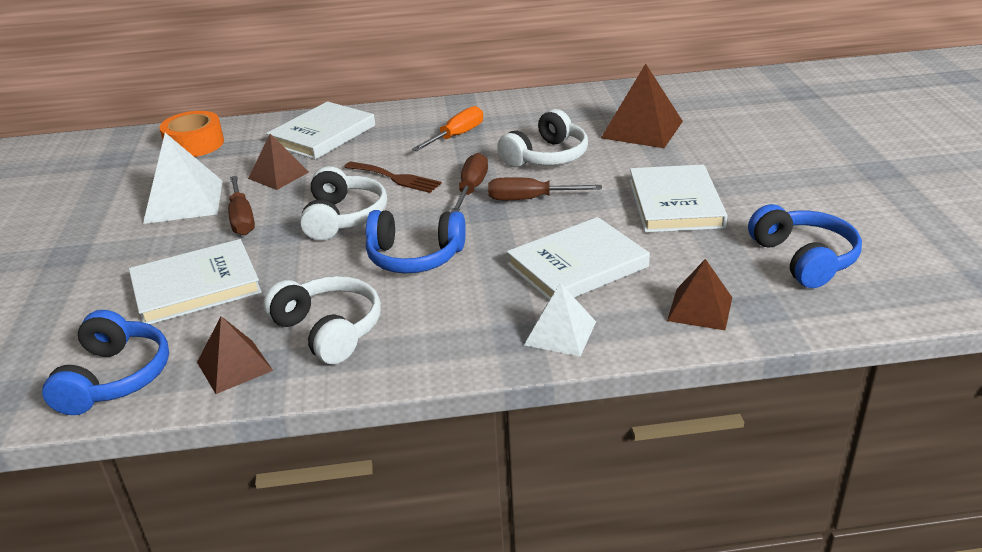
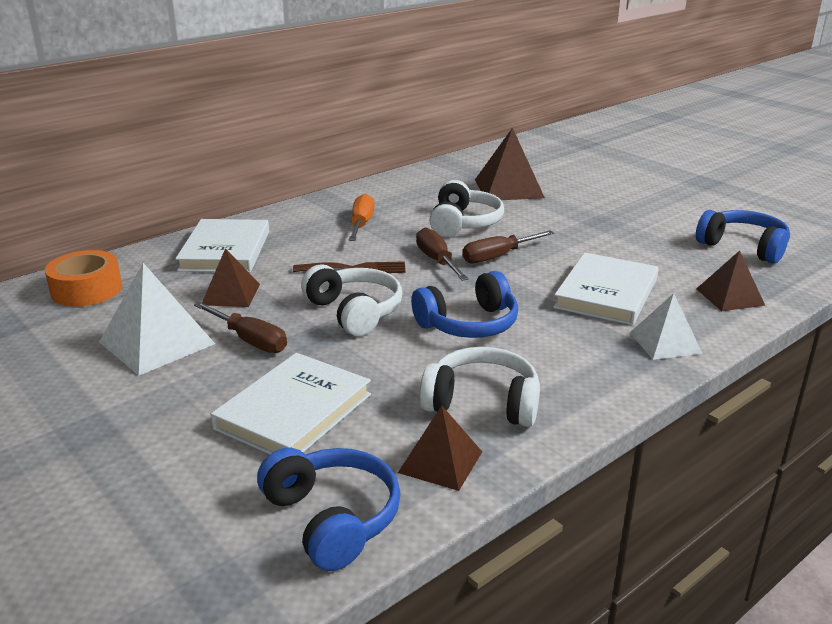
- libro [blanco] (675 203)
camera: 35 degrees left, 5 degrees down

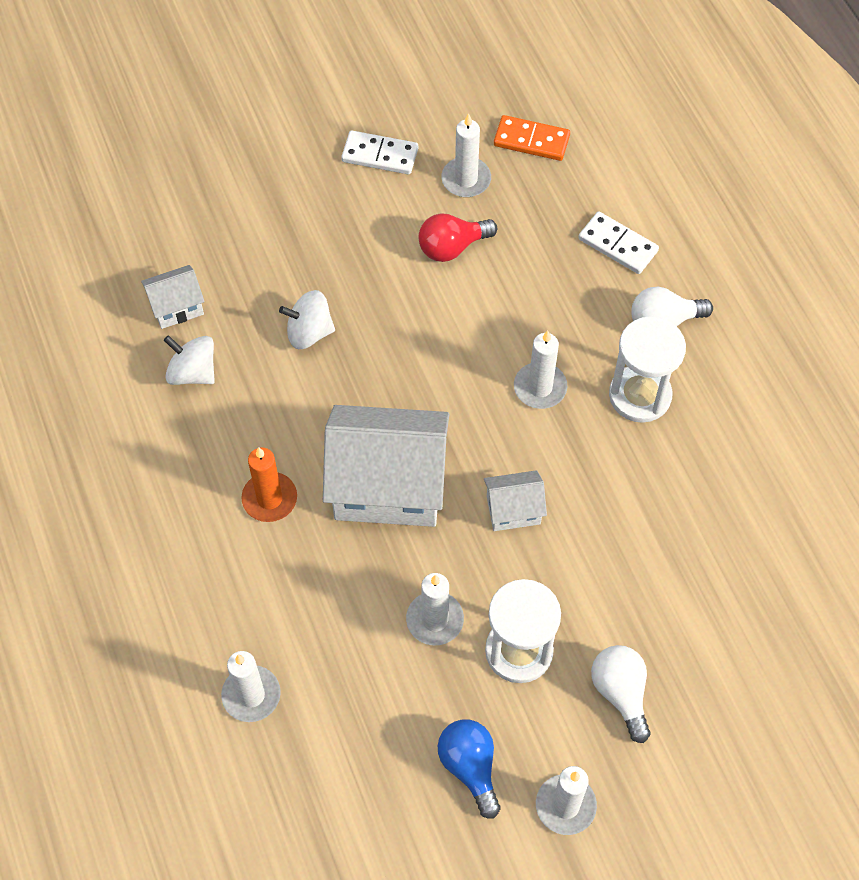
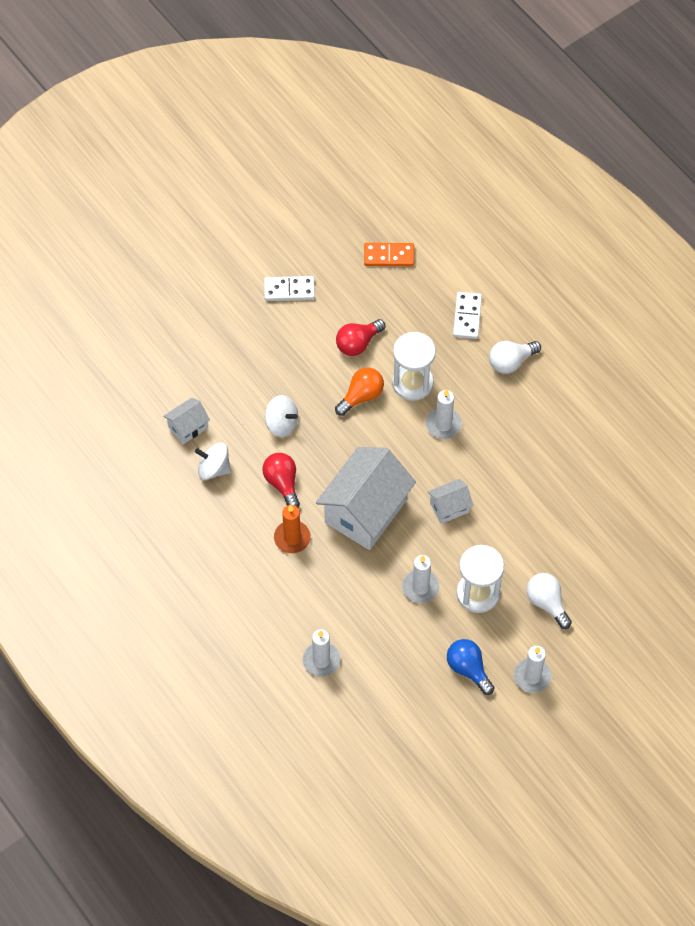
+ bombilla [rojo] (282 483)
~ peonza [blanco] (309 332) = (281 423) 135 degrees counterclockwise
~ casa [blanco] (388 486) = (365 511) 45 degrees counterclockwise
+ bombilla [naranja] (361 396)
~ reloj de arena [blanco] (640 395) to (412 383)
~ ficha de dominó [blanco] (617 245) = (467 317) 75 degrees clockwise
- vela [blanco] (466 179)
camera: 15 degrees left, 0 degrees up

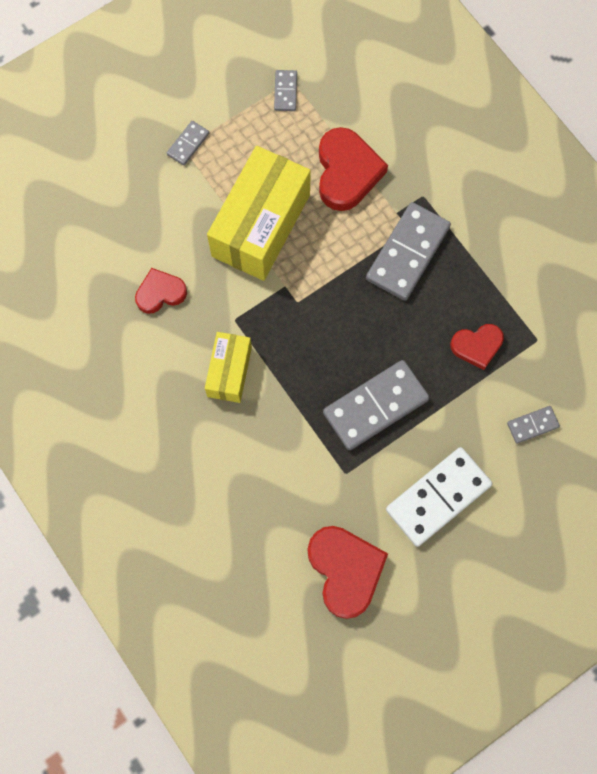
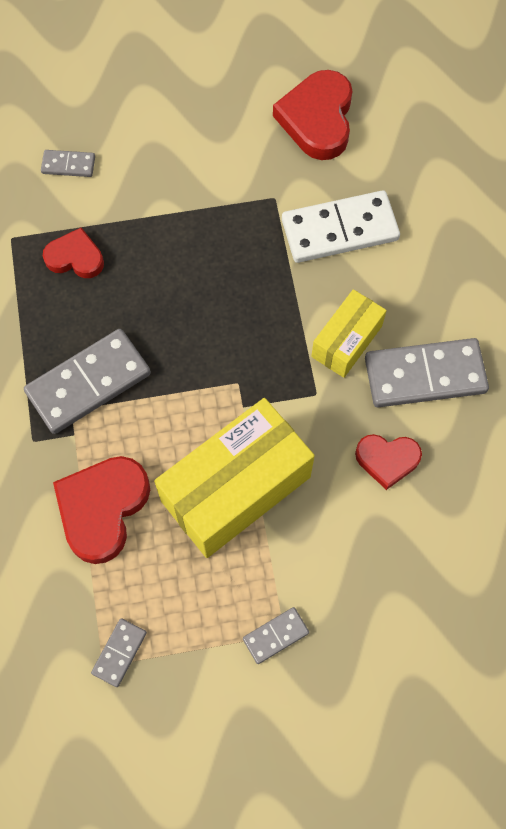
~ ficha de dominó [blanco] (438 497) to (340 230)
~ ficha de dominó [gris] (375 406) to (425 375)
camera: 155 degrees left, 5 degrees down

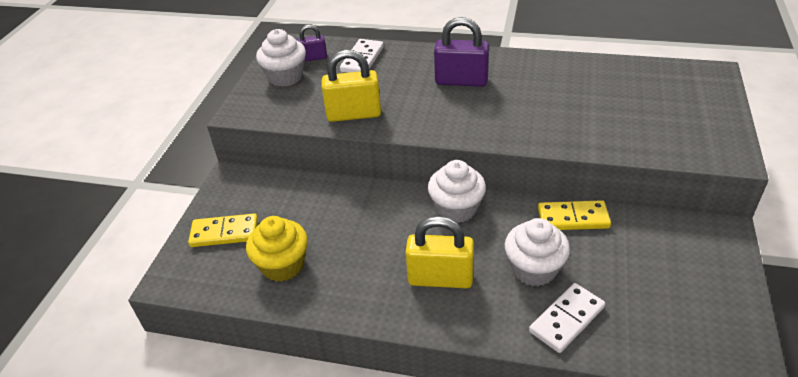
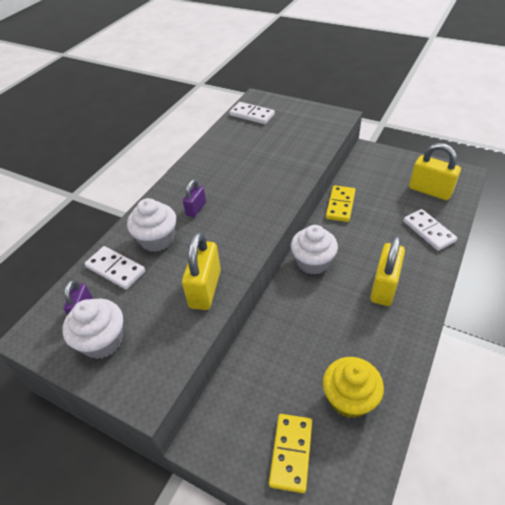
~ magdalena [blanco] (534 269) to (157 239)
~ candado [morado] (461 81) = (196 209) x0.57
+ ficha de dominó [blanco] (252 115)
+ candado [amarillo] (430 191)
camera: 75 degrees left, 5 degrees up

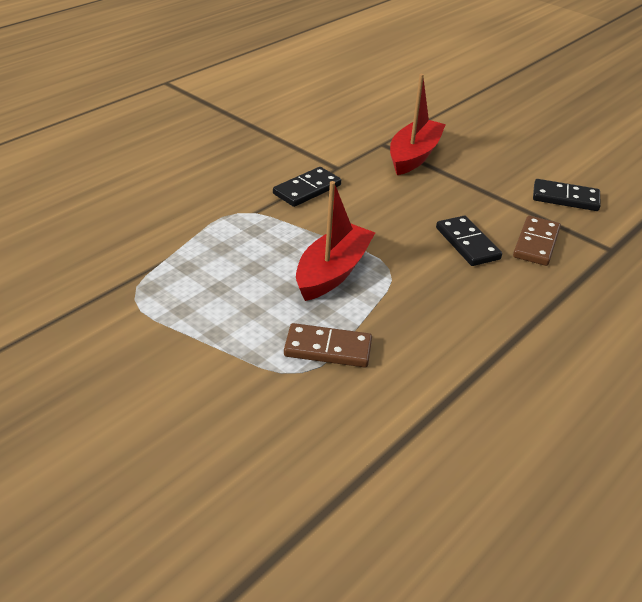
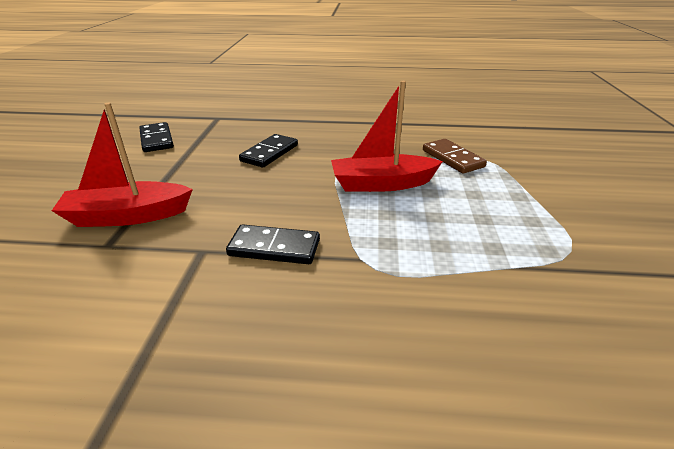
- ficha de dominó [marrón] (536 243)
camera: 125 degrees left, 5 degrees down

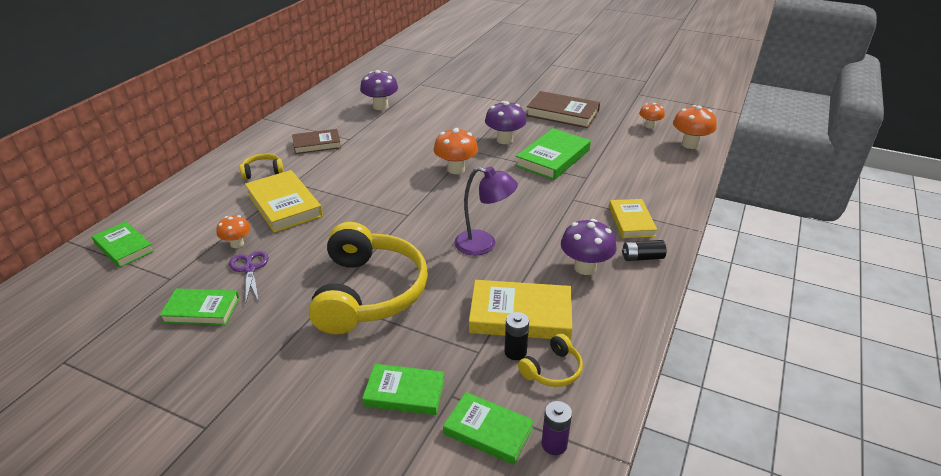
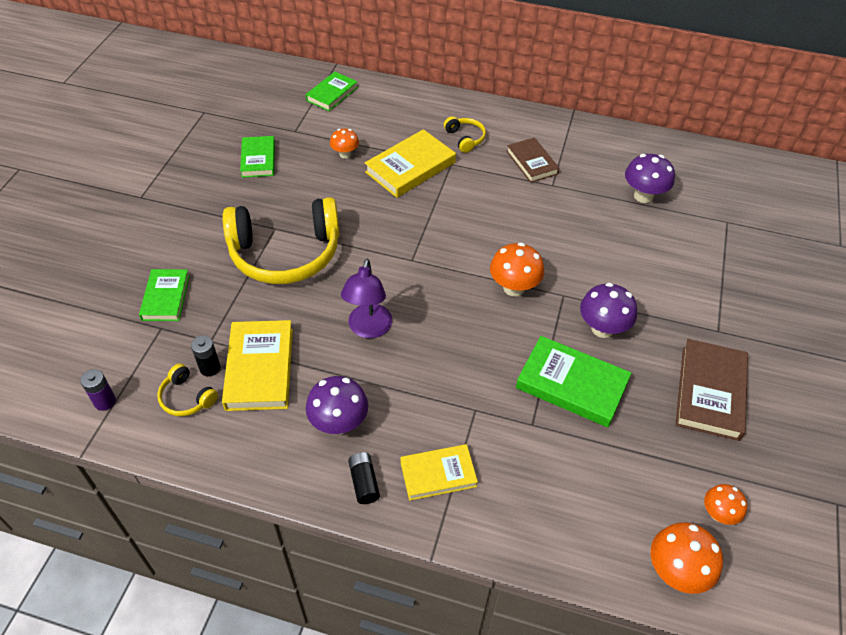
- tijeras [morado] (250 269)
- libro [verde] (488 431)
camera: 80 degrees right, 15 degrees up

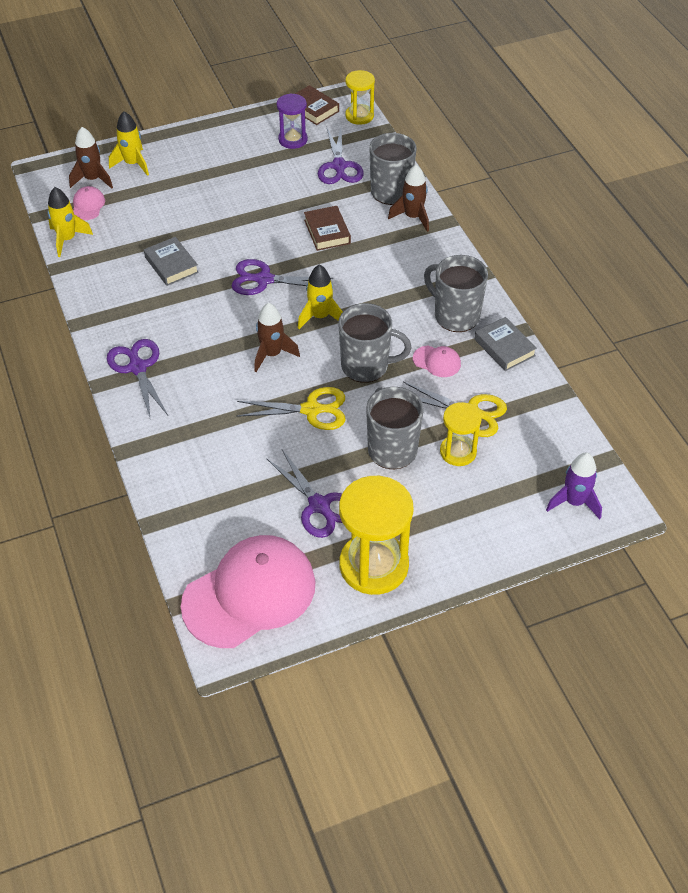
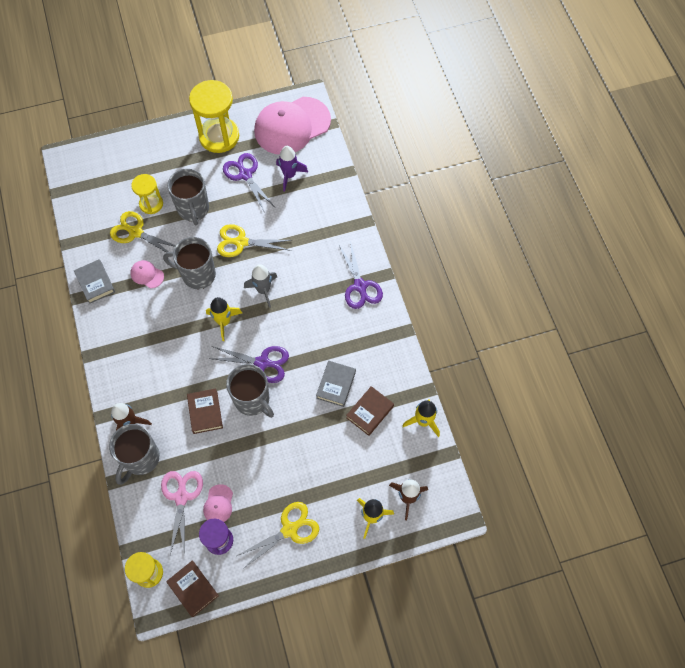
~ tijeras [morado] (339 166) to tijeras [rosa] (181 496)
~ gorra [rosa] (88 205) to (218 504)
~ taza [gris] (455 316) to (253 400)
+ tijeras [amarillo] (290 529)
~ cohete [marrón] (272 354) to cohete [gris] (263 290)
~ cohete [morado] (574 502) to (289 175)
~ libro [gris] (171 265) = (336 385) 45 degrees clockwise
+ libro [marrón] (369 412)
camera: 175 degrees left, 15 degrees up

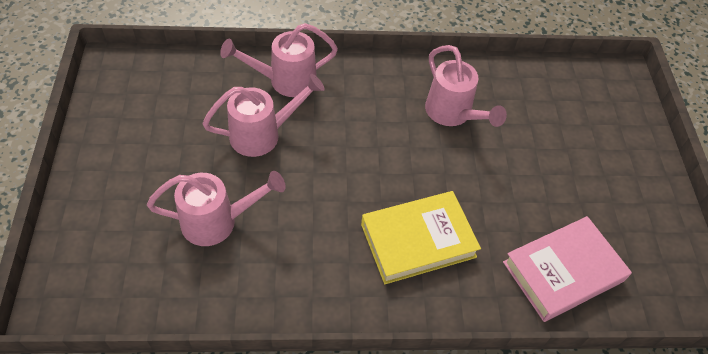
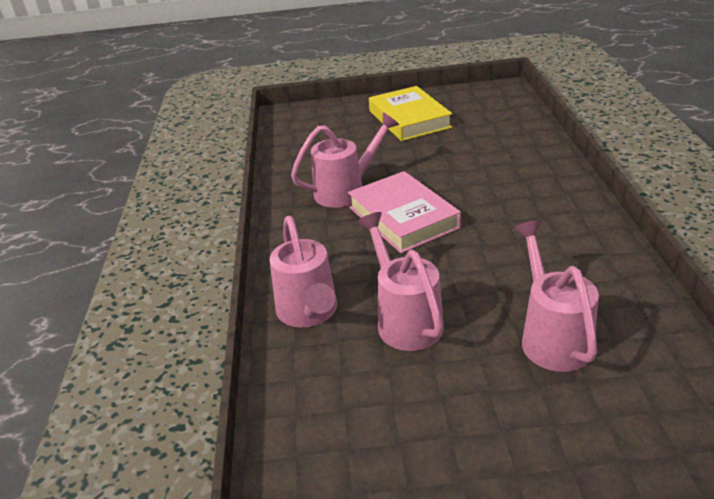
~ libro [rosa] (563 271) to (403 218)
~ libro [amarillo] (418 240) to (409 119)
camera: 85 degrees left, 20 degrees down

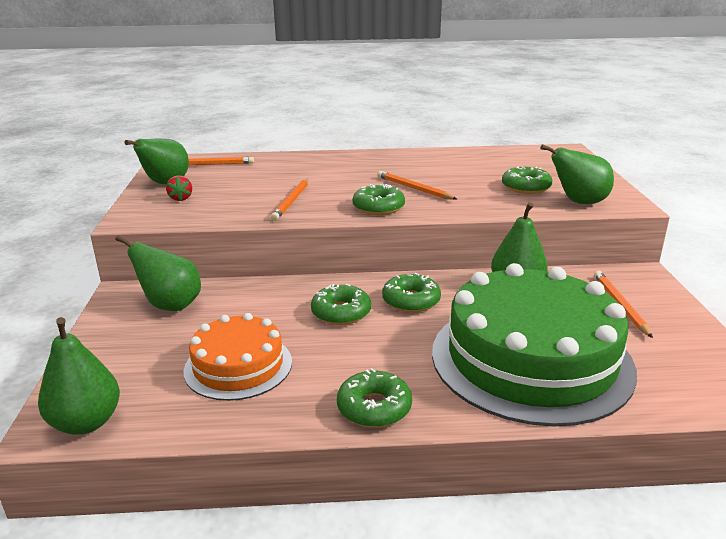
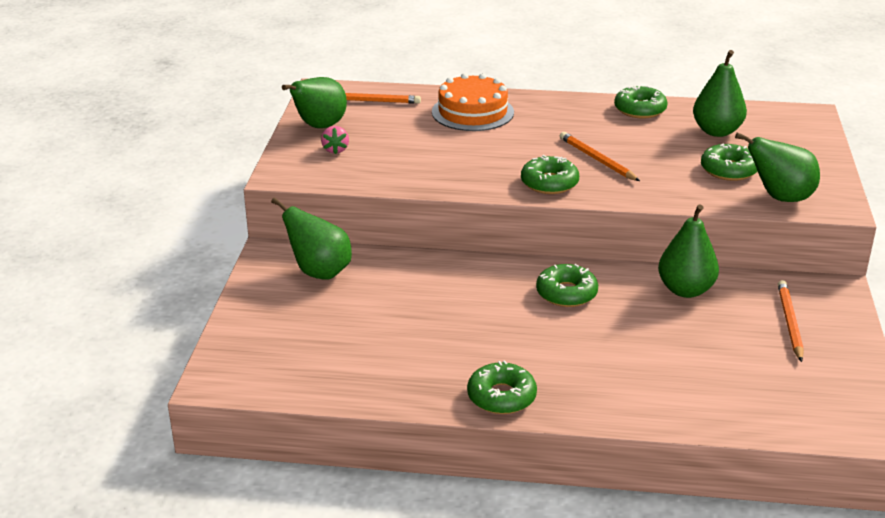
~ fresa [rojo] (180 198) to fresa [rosa] (335 150)
~ tarta [naranja] (238 366) to (472 112)
~ rosquilla [verde] (341 312) to (640 109)
~ pera [verde] (86 422) to (717 131)
- lápiz [naranja] (291 201)
- tarta [verde] (531 359)
camera: 10 degrees right, 5 degrees up

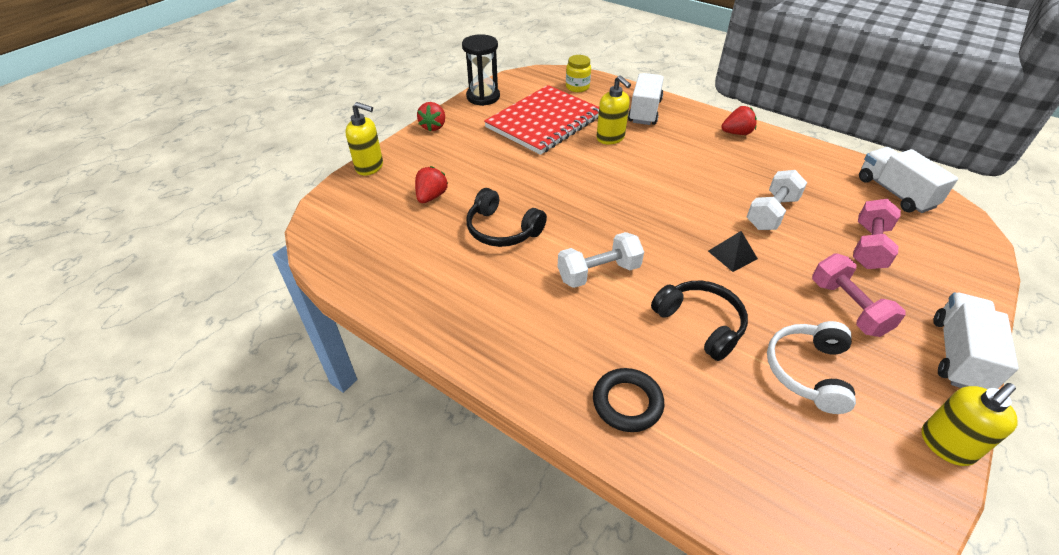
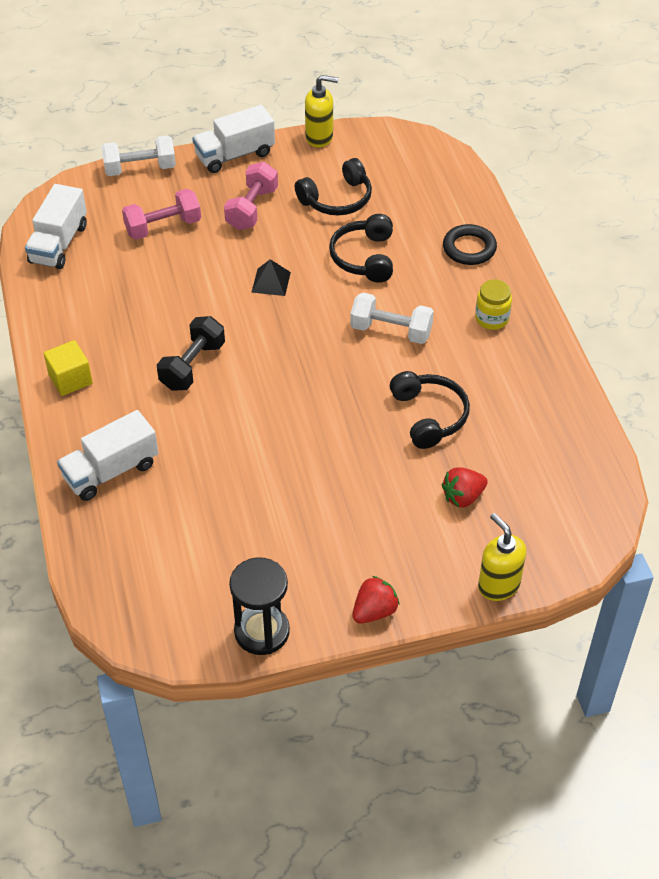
~ fresa [rojo] (736 133) to cubo [amarillo] (70 379)
~ mancuerna [blanco] (771 213) to (140 169)
+ mancuerna [negro] (192 366)
~ auriculares [blanco] (808 371) to auriculares [negro] (337 199)
~ tarro [amarillo] (577 87) to (491 319)
- cuaderno [rojo] (544 121)
- dispensador de jabón [amarillo] (610 138)
camera: 140 degrees left, 5 degrees up

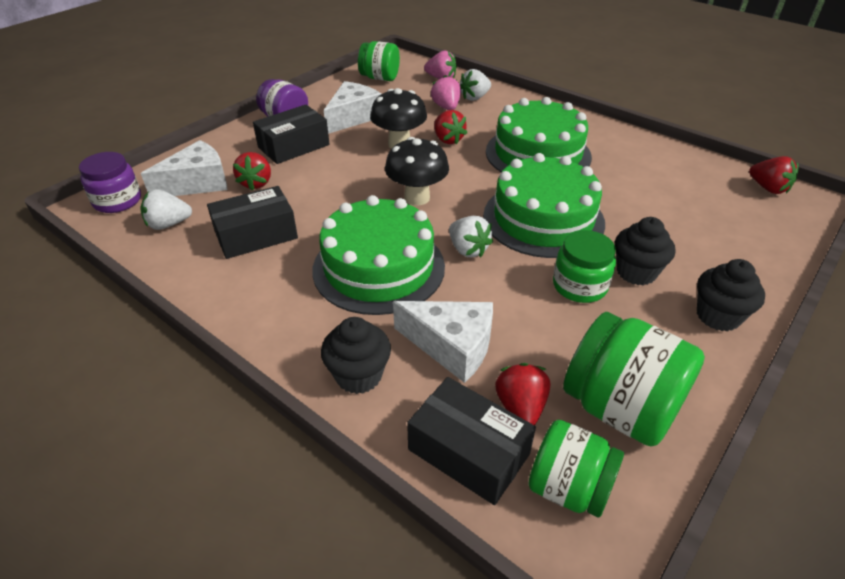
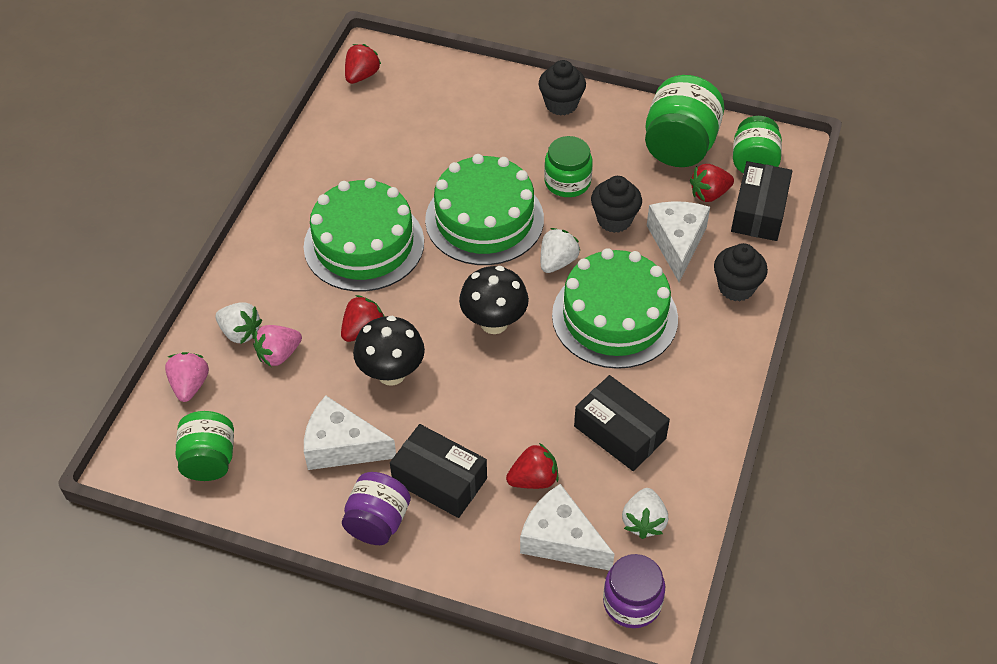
~ magdalena [negro] (636 272) to (614 220)
~ fresa [blanco] (168 224) = (643 522) 45 degrees clockwise
camera: 110 degrees left, 10 degrees up

